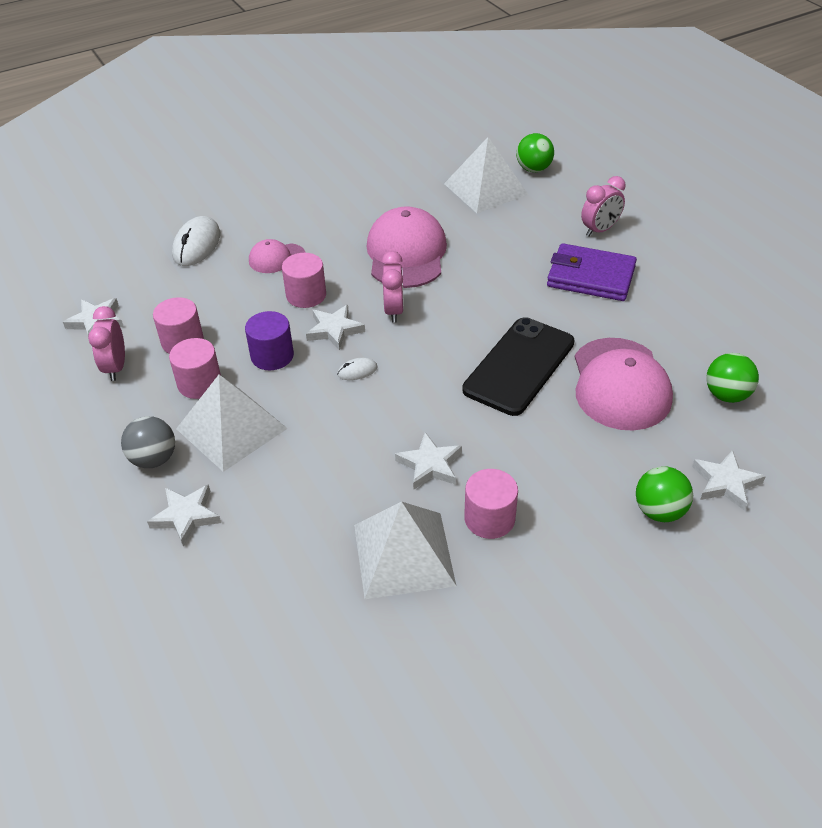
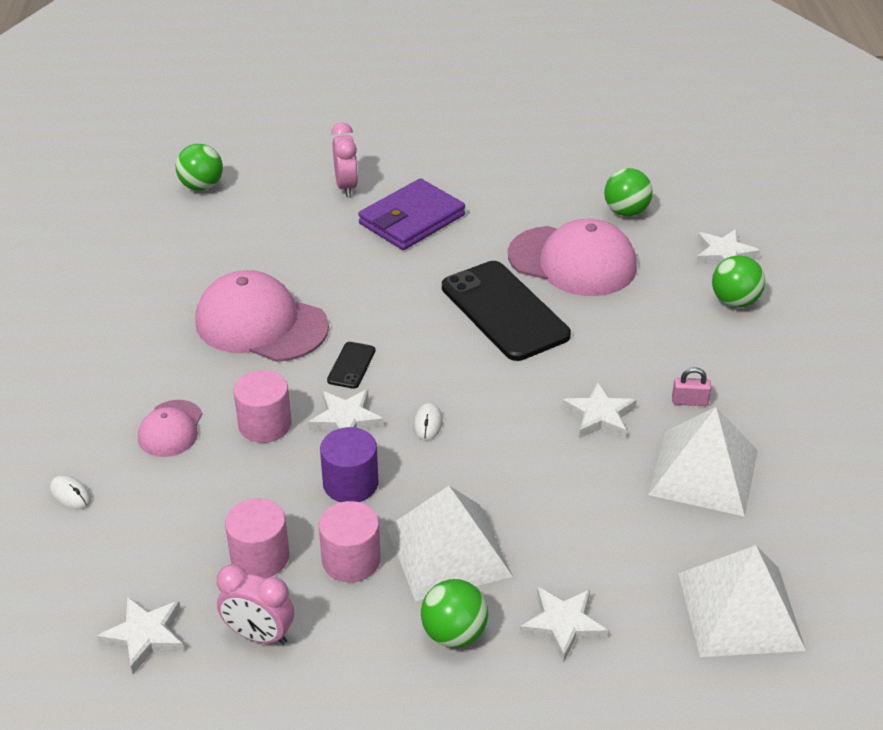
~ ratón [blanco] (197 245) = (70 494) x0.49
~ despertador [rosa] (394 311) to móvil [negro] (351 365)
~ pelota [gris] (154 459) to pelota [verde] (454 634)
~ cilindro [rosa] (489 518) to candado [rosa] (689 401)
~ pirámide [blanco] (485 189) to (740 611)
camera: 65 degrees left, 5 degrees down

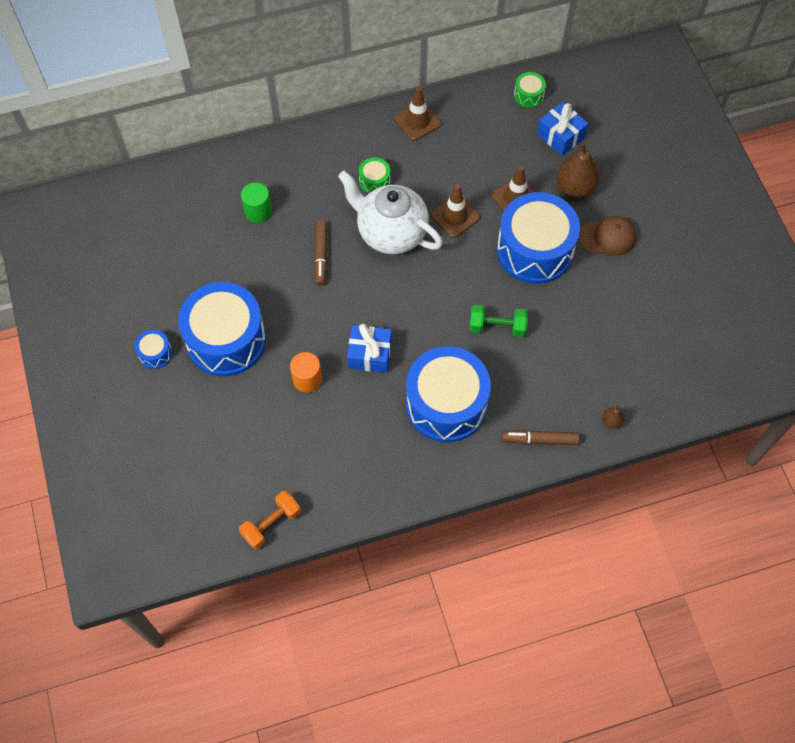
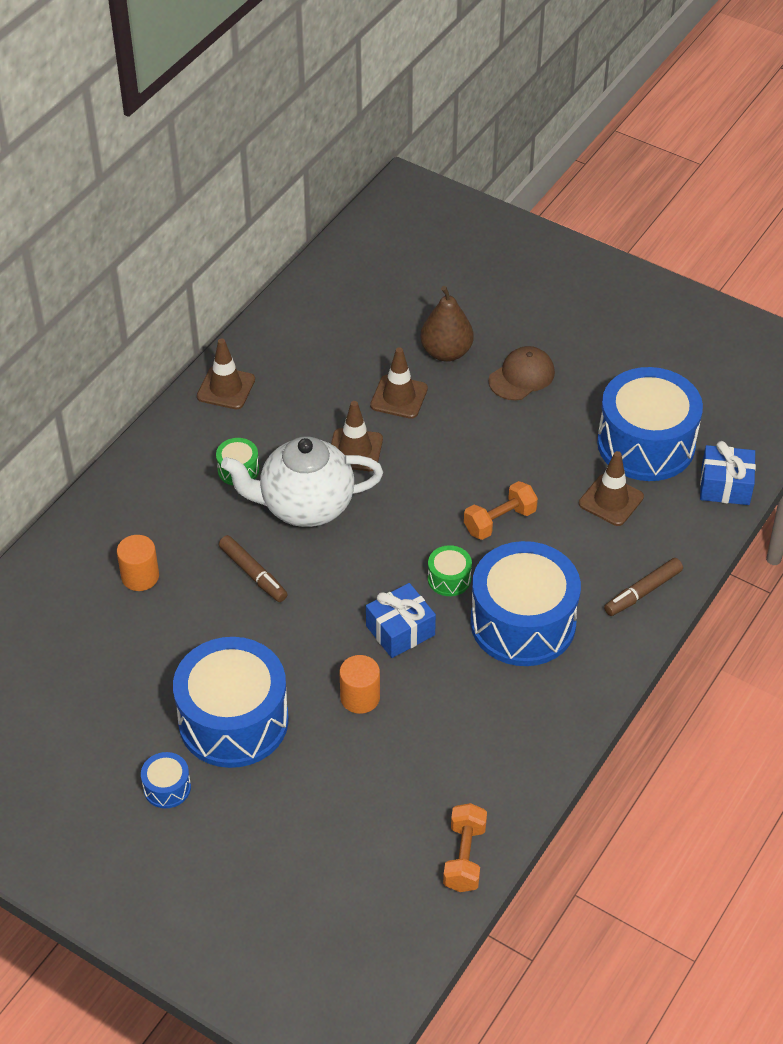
~ cilindro [verde] (258 211) to cilindro [naranja] (140 576)
~ tambor [verde] (528 95) to (449 579)
~ mancuerna [verde] (497 327) to mancuerna [naranja] (499 521)
+ cono de tráfico [marrón] (611 500)
~ tambor [azul] (535 250) to (646 444)
~ regalo [azul] (560 136) to (725 486)
- pera [marrón] (611 421)
camera: 40 degrees left, 15 degrees down

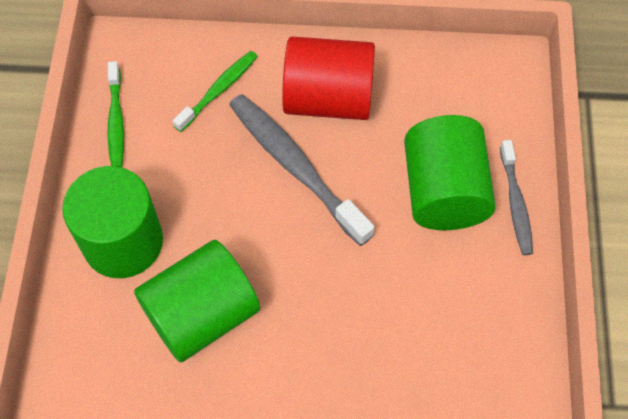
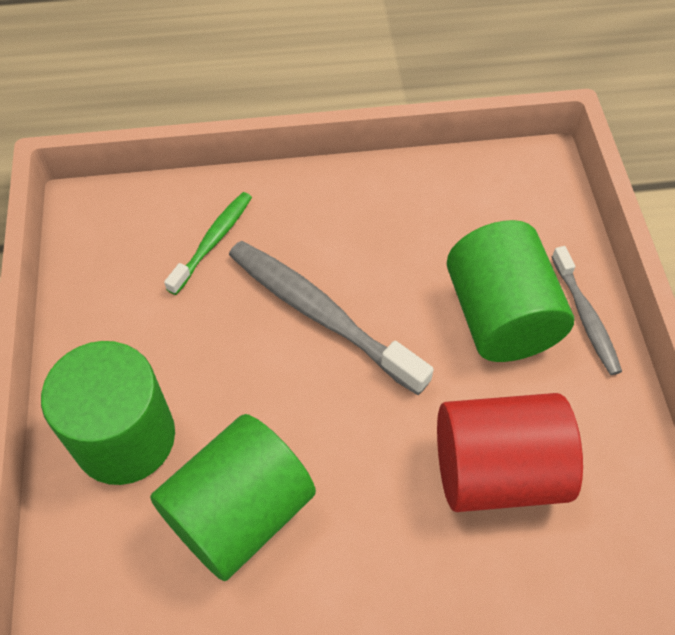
~ cilindro [rojo] (328 99) to (497 470)
- cepillo de dientes [verde] (116 121)
camera: 10 degrees left, 5 degrees down

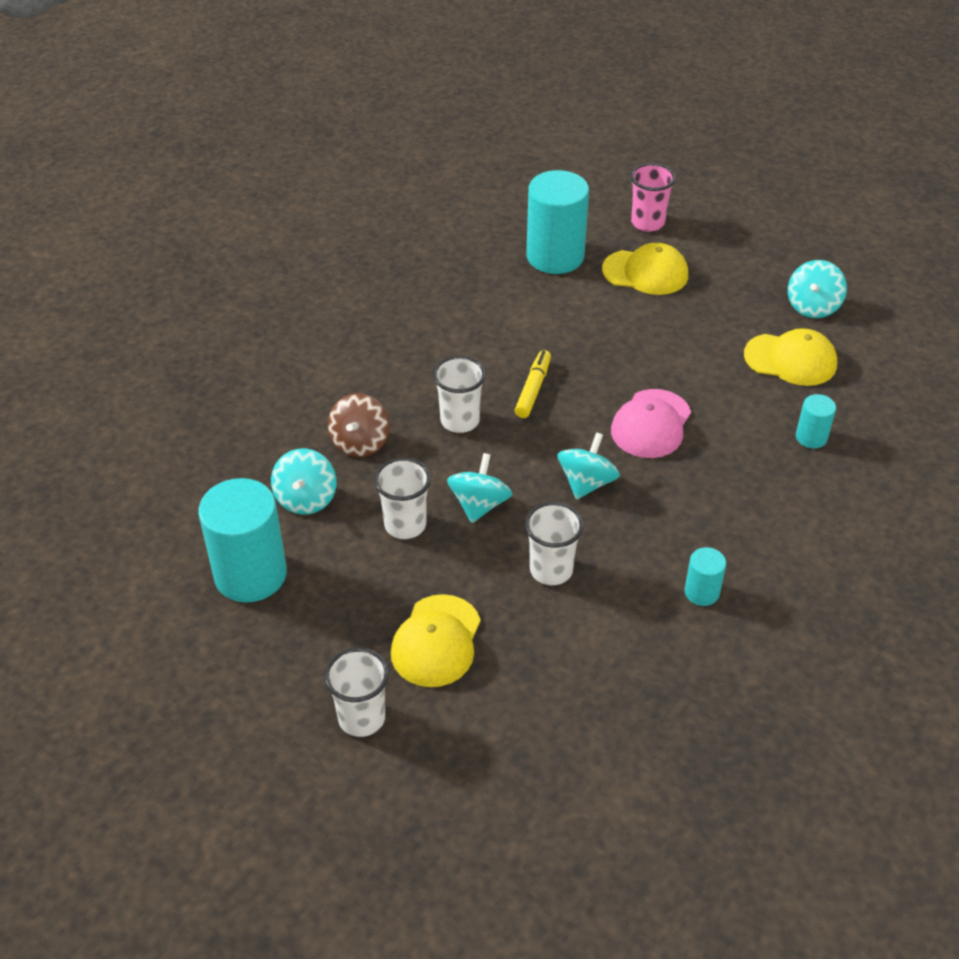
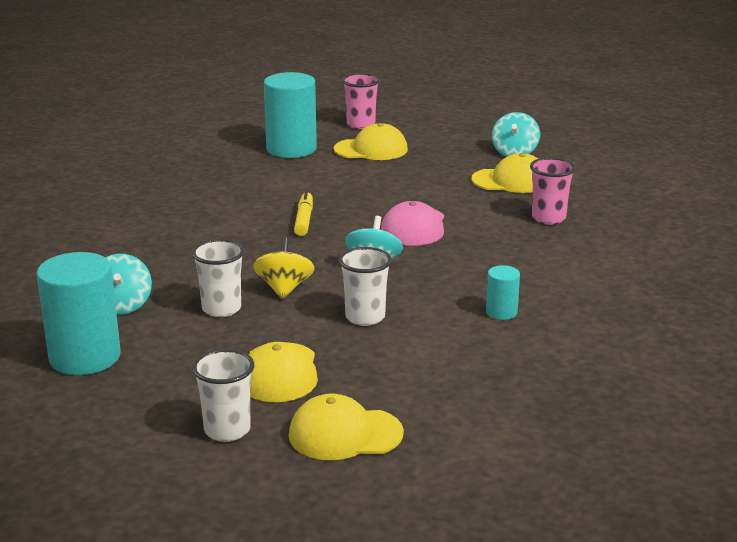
~ peonza [turquesa] (479 504) to peonza [amarillo] (284 288)
+ gorra [amarillo] (345 434)
~ cilindro [turquesa] (811 437) to vaso [rosa] (548 218)
- peonza [marrón] (360 442)
- vaso [blanco] (460 421)
camera: 15 degrees left, 20 degrees down

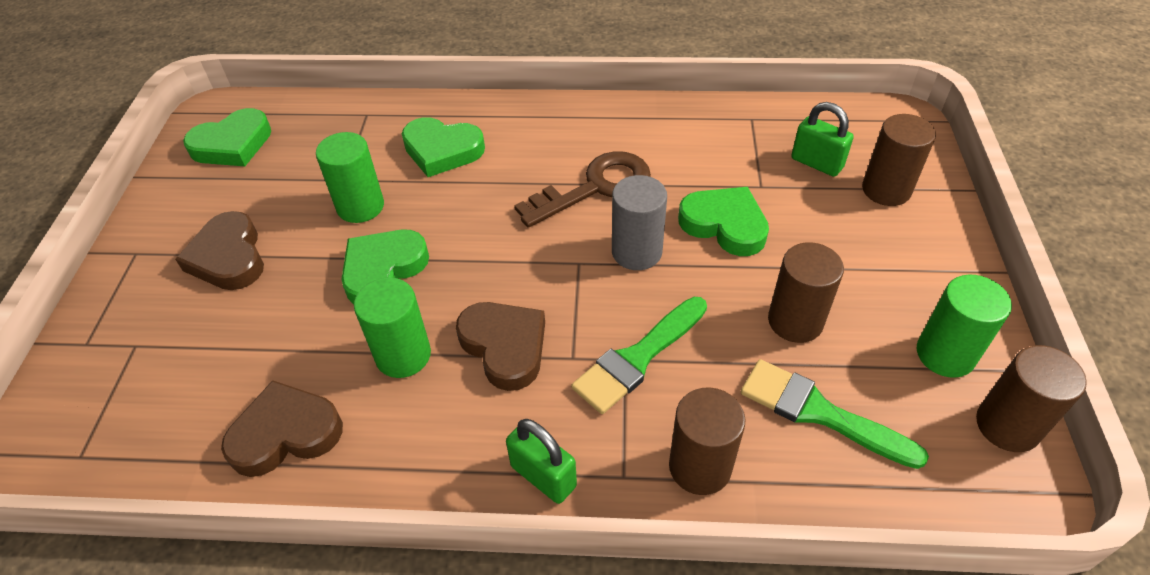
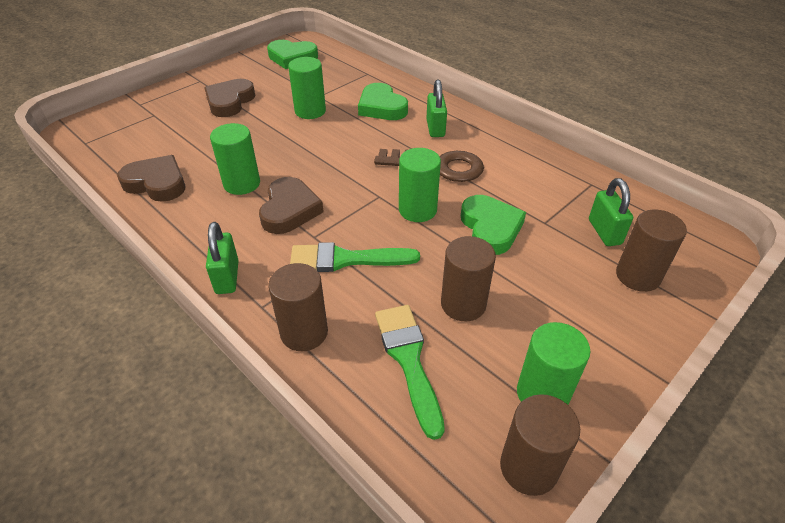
~ cilindro [gris] (636 252) to cilindro [verde] (417 210)
+ candado [verde] (435 128)
- corazón [verde] (383 270)
camera: 40 degrees right, 5 degrees down

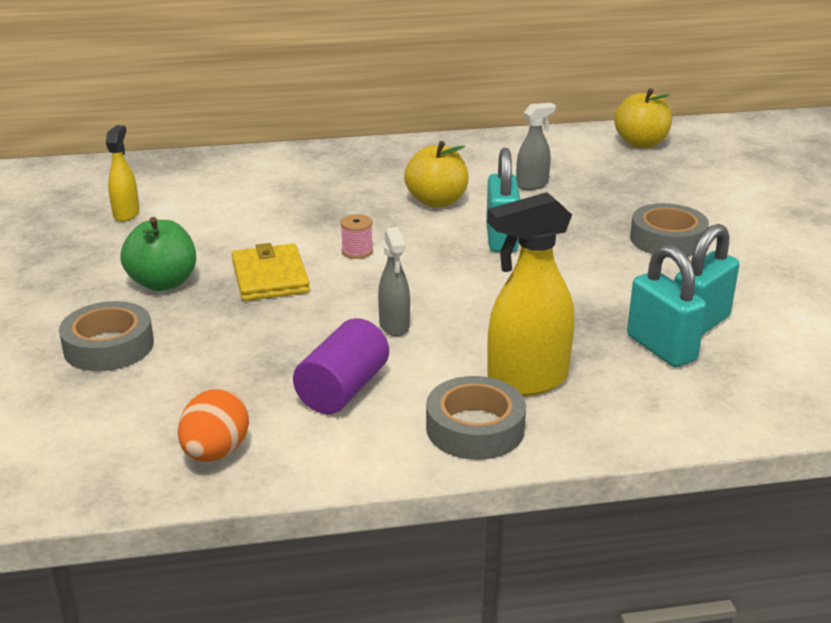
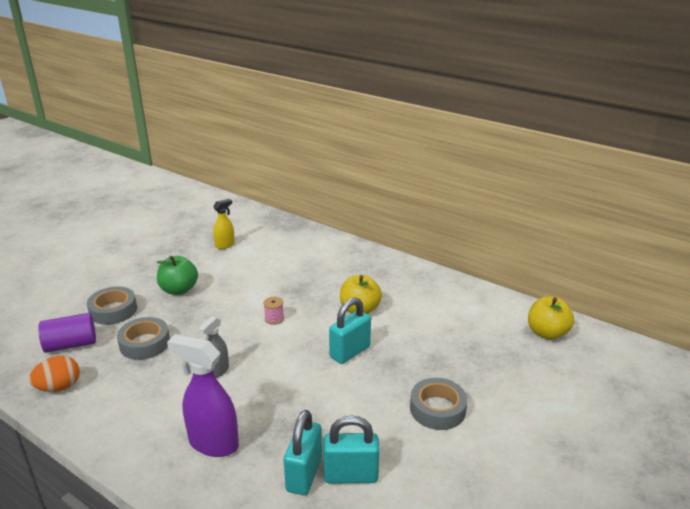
~ cilindro [morado] (343 389) to (71 344)
~ cinta adhesiva [gris] (475 428) to (145 343)
~ pulverizador [amarillo] (526 381) to pulverizador [morado] (213 443)
- cartera [amarillo] (270 277)
- pulverizador [gris] (532 185)
camera: 45 degrees right, 0 degrees up

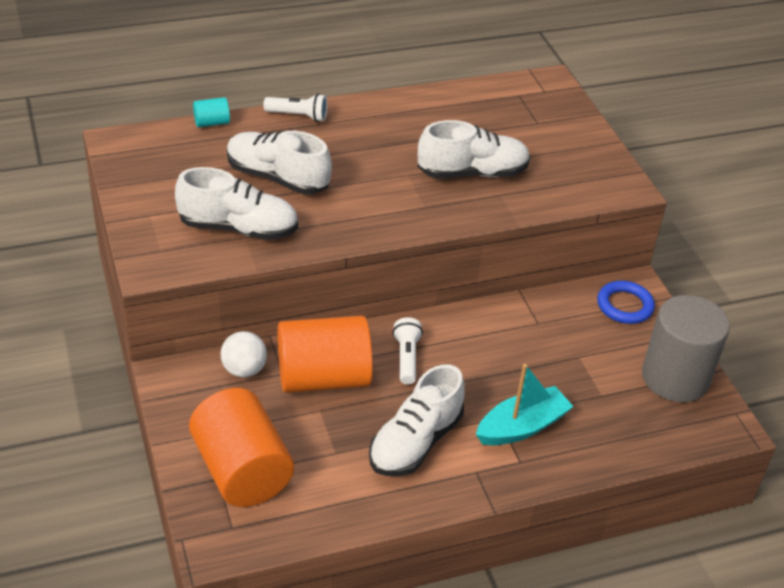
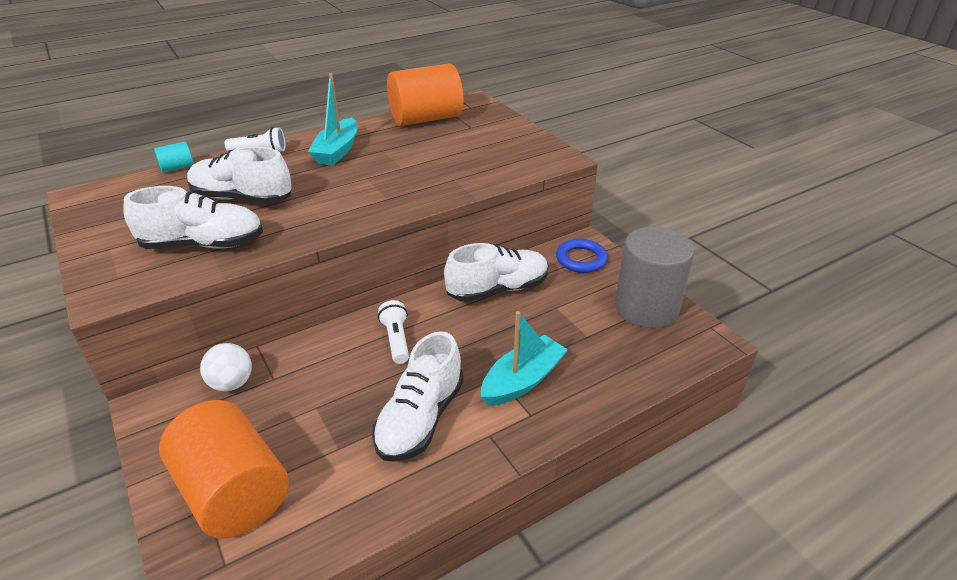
+ barco [turquesa] (337 151)
~ cilindro [naranja] (323 377) to (426 119)
~ zapato [blanco] (472 173) to (497 289)
camera: 10 degrees left, 5 degrees down

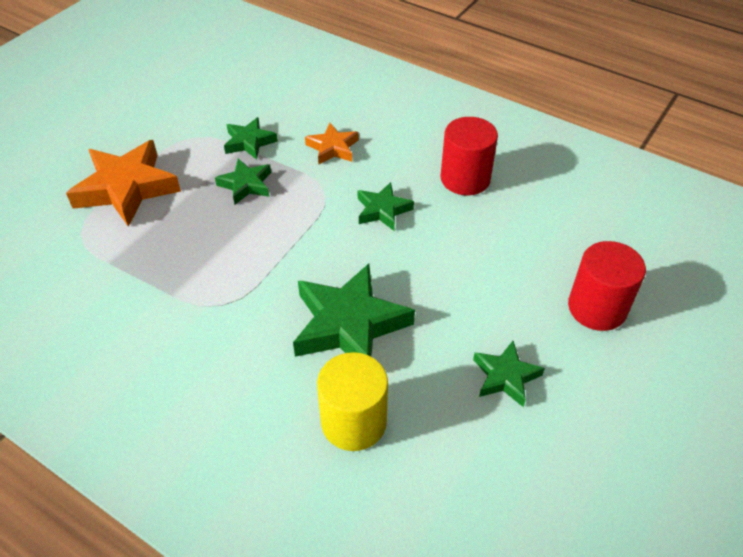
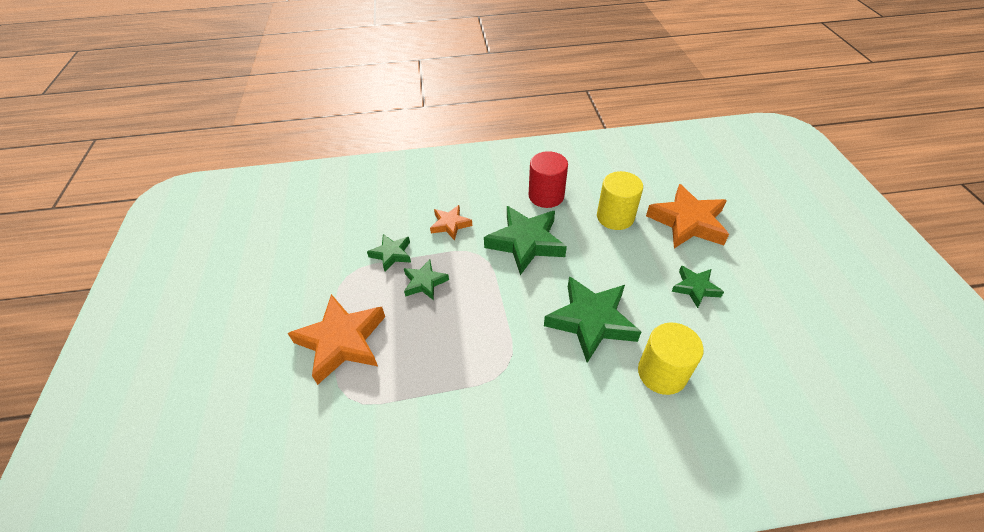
~ estrella [verde] (382 210) = (525 242) x1.84
+ cilindro [amarillo] (615 217)
~ cilindro [rojo] (597 308) to estrella [naranja] (688 222)
camera: 40 degrees left, 0 degrees up

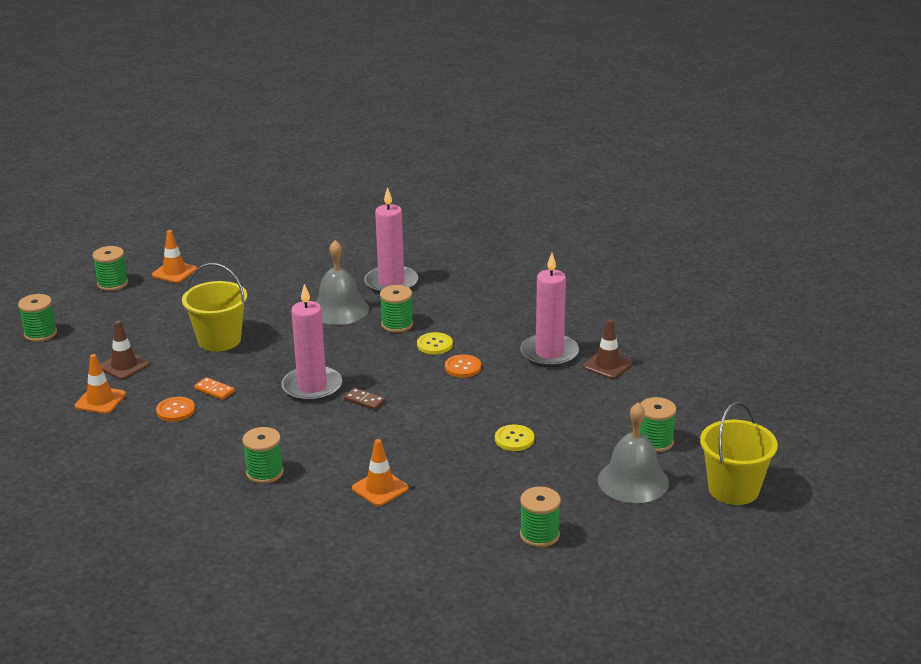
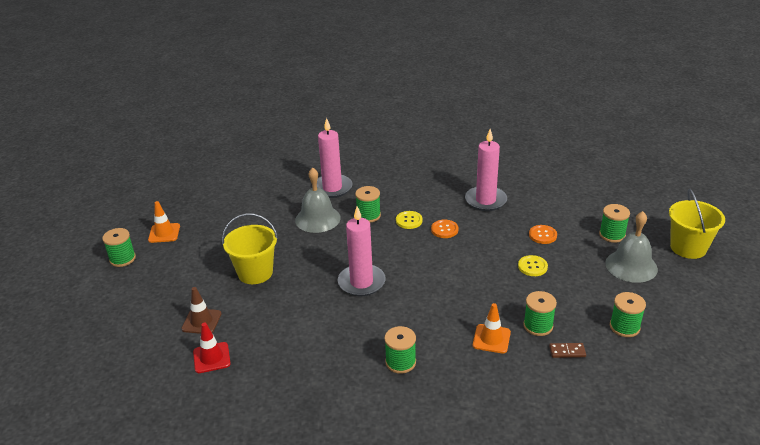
~ cono de tráfico [naranja] (100 400) to cono de tráfico [rojo] (211 358)
~ carrete [verde] (40 333) to (538 326)
~ botón [naranja] (175 410) to (542 235)
~ ficha de dominó [marrón] (364 401) to (567 351)
- ficha de dominó [naranja] (214 390)
- cono de tráfico [marrón] (607 365)
camera: 30 degrees left, 5 degrees up

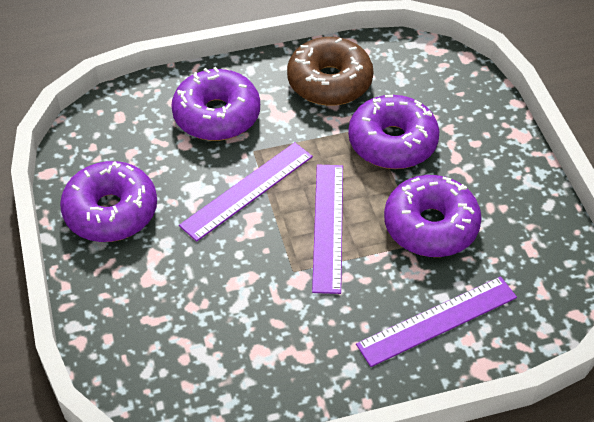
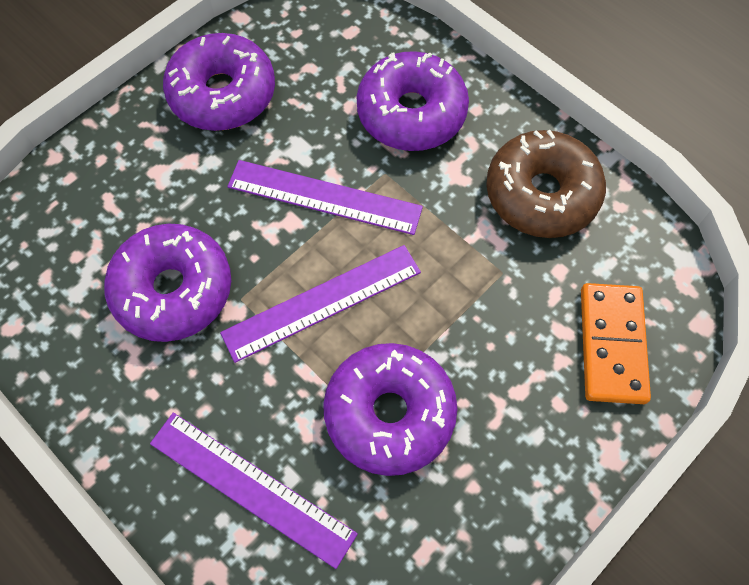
~ rosquilla [morado] (392 142) to (173 290)
+ ficha de dominó [naranja] (612 345)
camera: 60 degrees right, 15 degrees up

